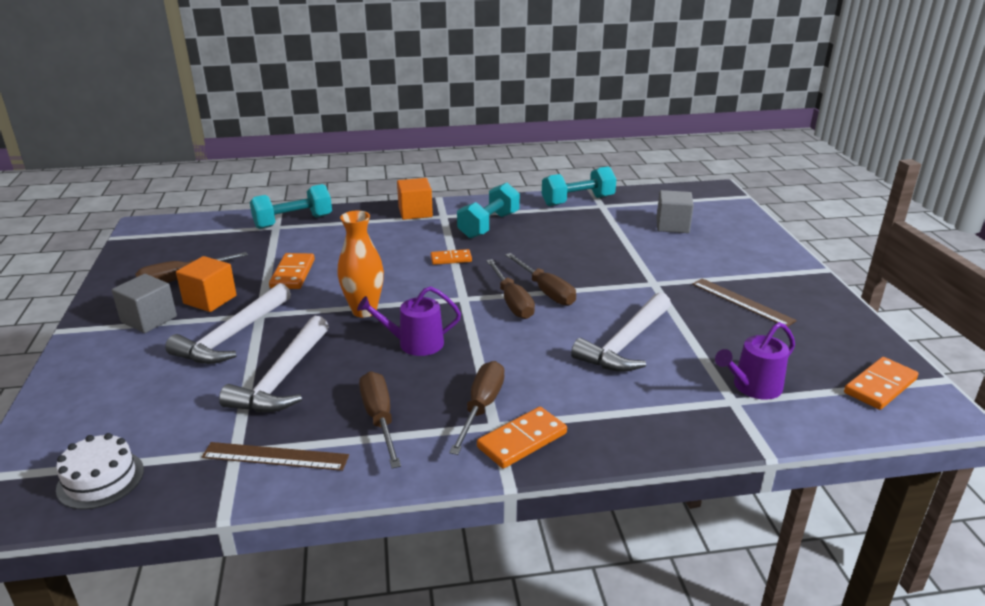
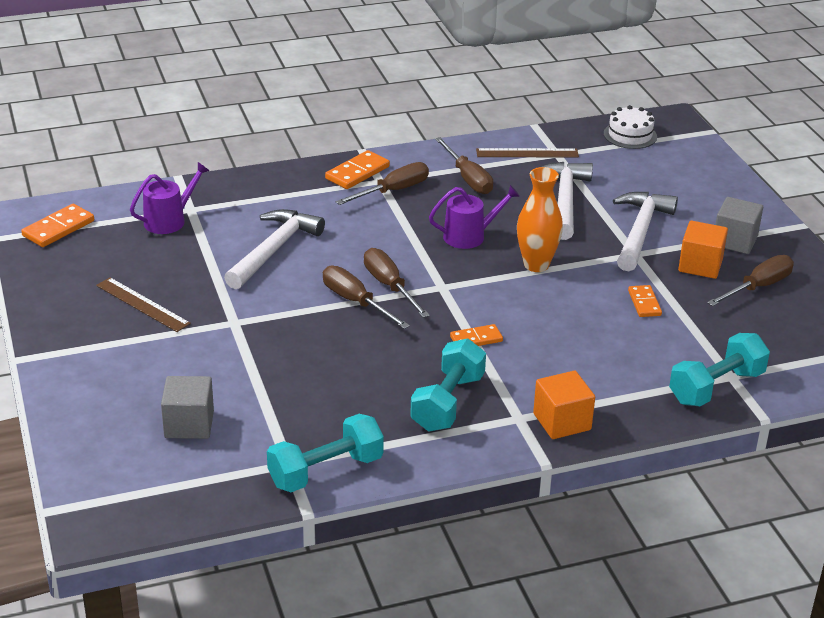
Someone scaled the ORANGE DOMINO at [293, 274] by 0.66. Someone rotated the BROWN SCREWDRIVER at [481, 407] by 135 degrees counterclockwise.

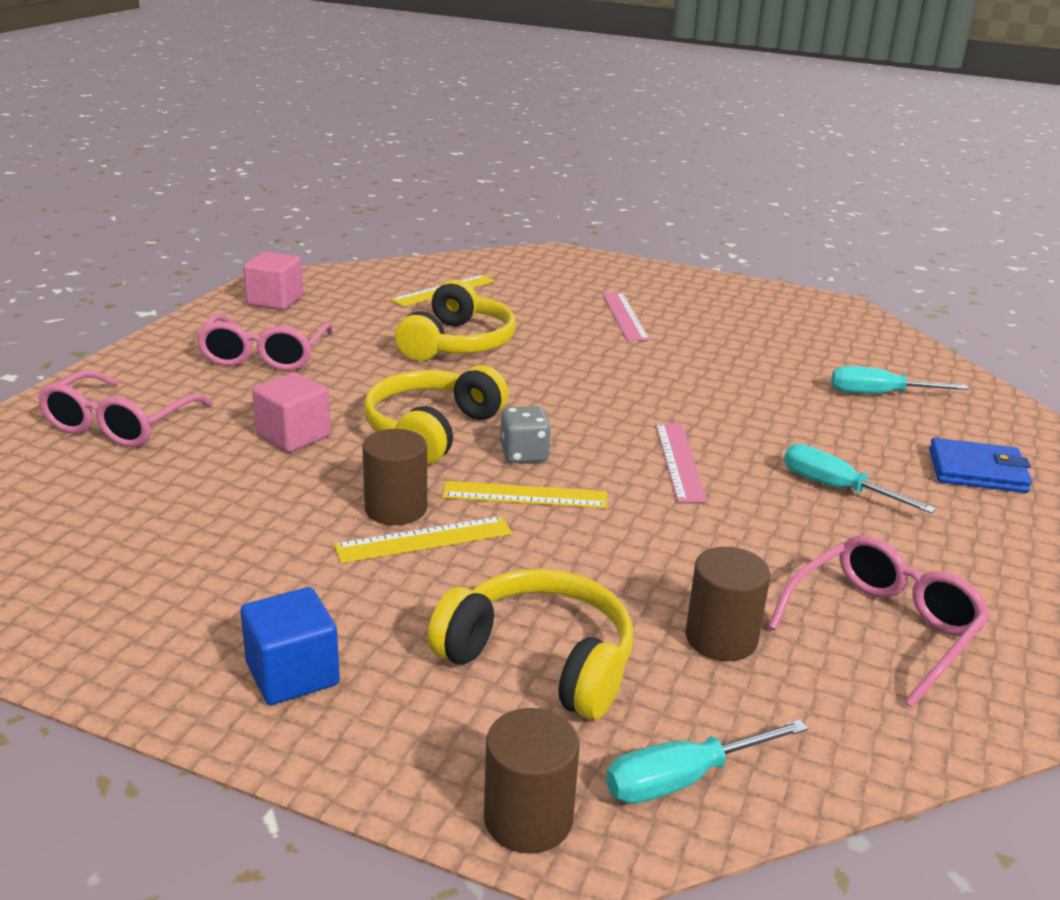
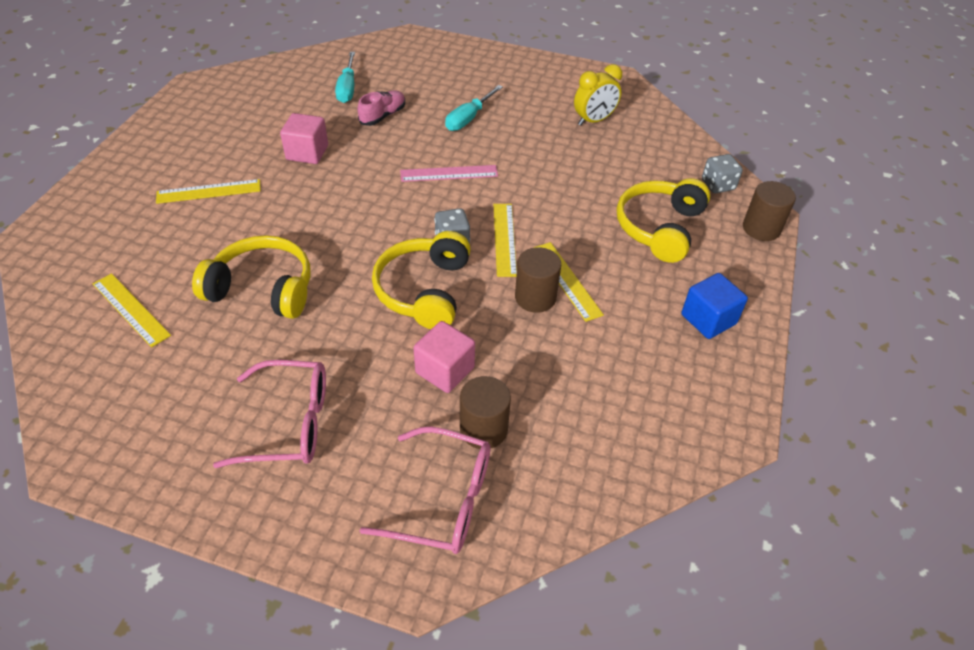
Someone carried the PINK CUBE from [275, 301] to [307, 153]. Someone rotated the YELLOW HEADPHONES at [431, 430] by 75 degrees clockwise. Someone repainted the PINK RULER at [625, 316], which became the YELLOW RULER at [209, 191]. Someone swapped the TURQUOISE SCREWDRIVER at [683, 779] for the GREY DICE at [718, 185]. Someone carried the BROWN CYLINDER from [721, 638] to [483, 429]. Someone swapped the PINK GLASSES at [882, 628] for the YELLOW CLOCK at [594, 120]. Someone took away the BLUE WALLET at [977, 471]. Someone put down the PINK SHOE at [383, 116].

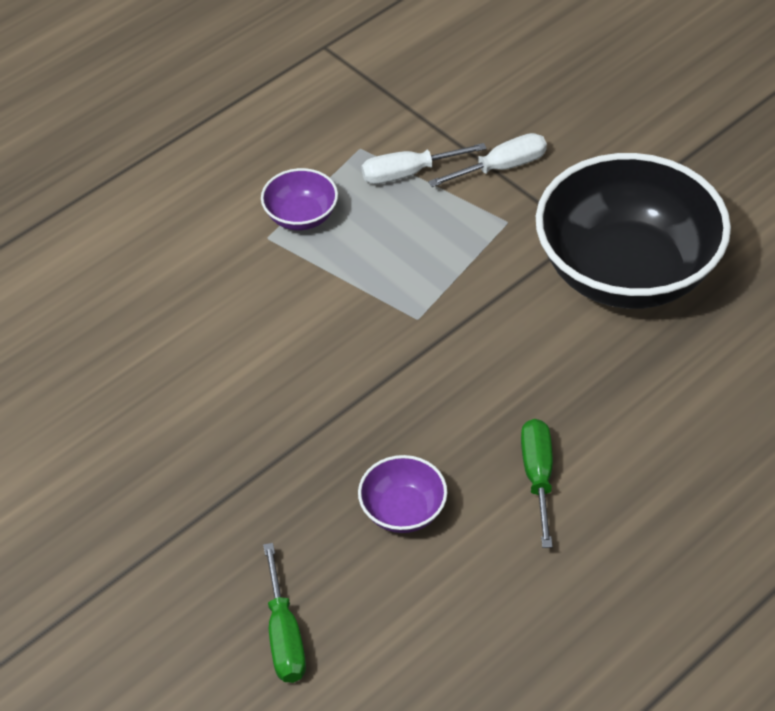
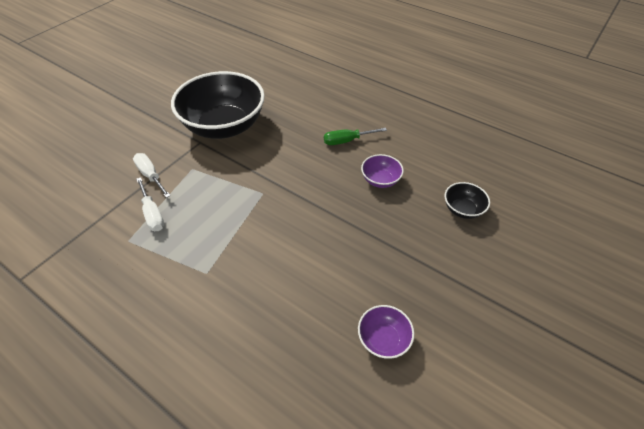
Someone carried the PURPLE BOWL from [301, 216] to [383, 339]. Someone swapped the GREEN SCREWDRIVER at [284, 635] for the BLACK BOWL at [462, 209].

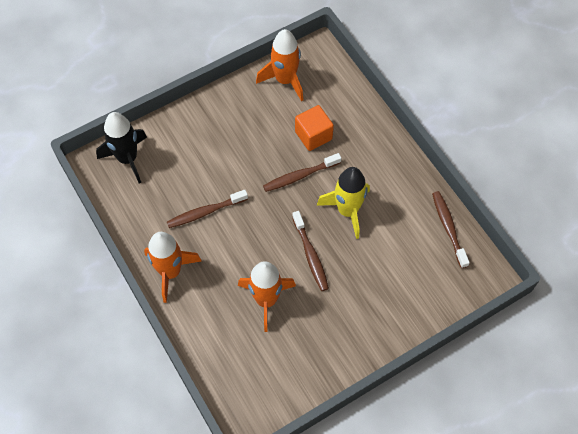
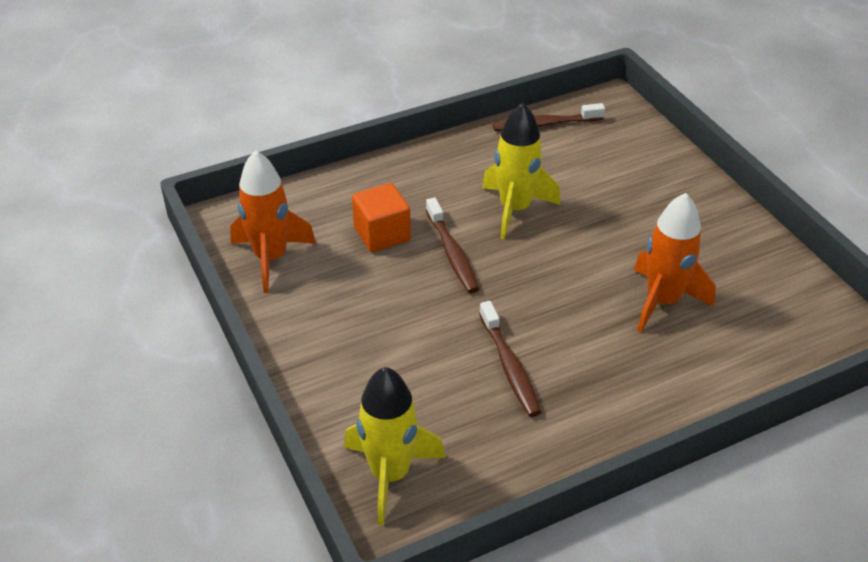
Someone repainted the BLACK ROCKET at [127, 159], which became the YELLOW ROCKET at [390, 474]. Someone took away the ORANGE ROCKET at [170, 272]. Someone took away the BROWN TOOTHBRUSH at [310, 255].

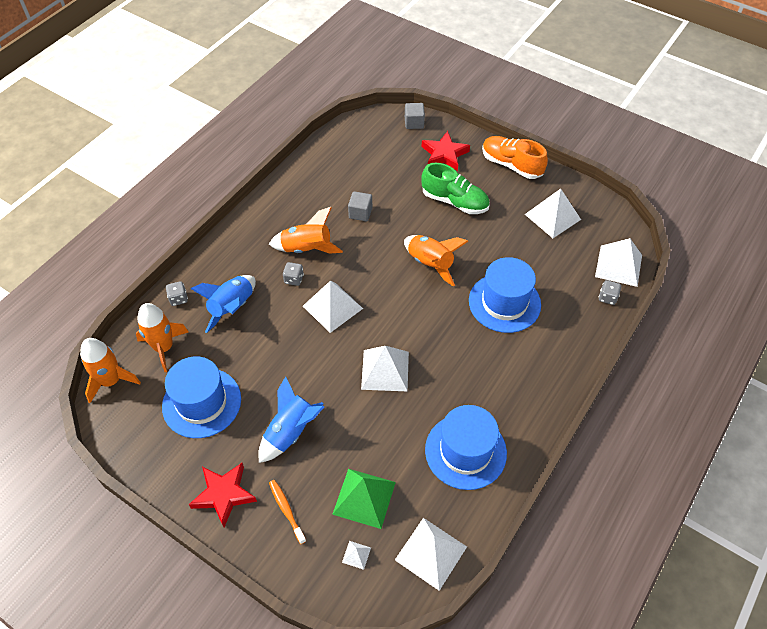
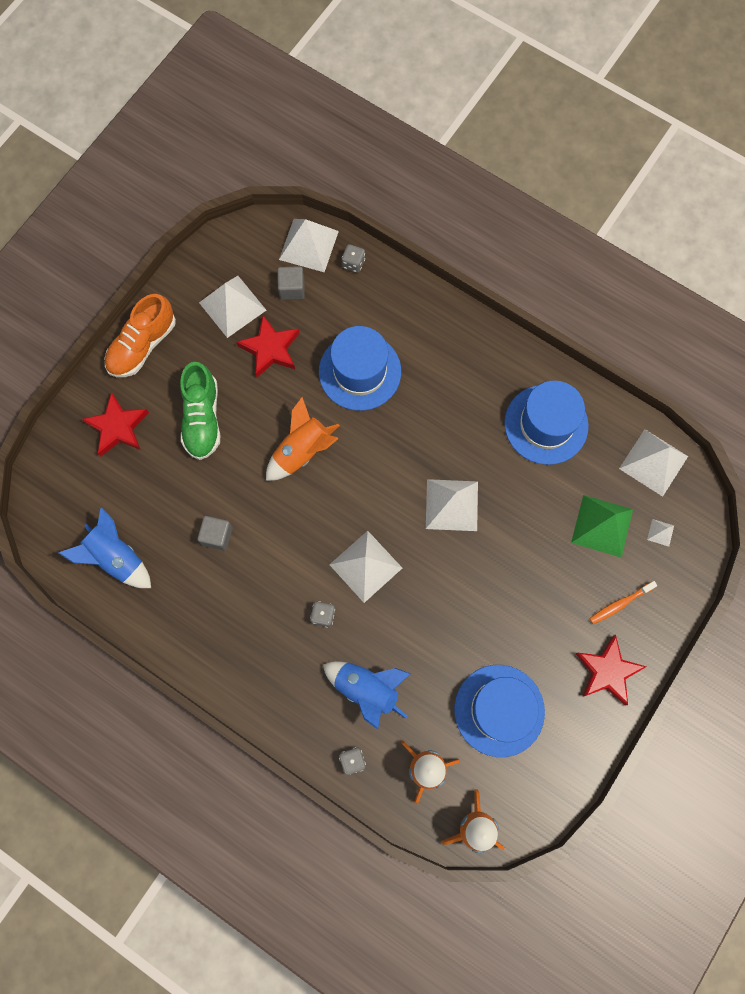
Someone carried the BLUE ROCKET from [291, 432] to [116, 558]. Someone took away the ORANGE ROCKET at [306, 249]. Someone carried the GREY CUBE from [414, 123] to [292, 289]. Someone rotated the GREEN SHOE at [454, 201] by 150 degrees clockwise. Someone put down the RED STAR at [270, 349].

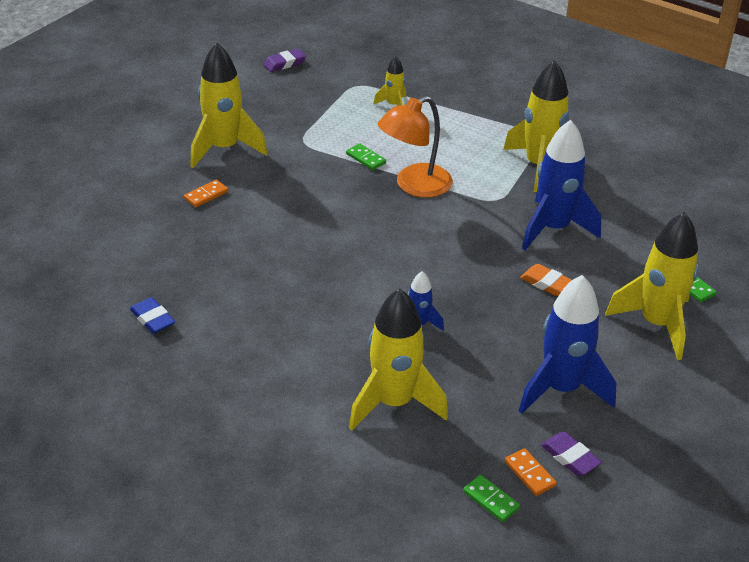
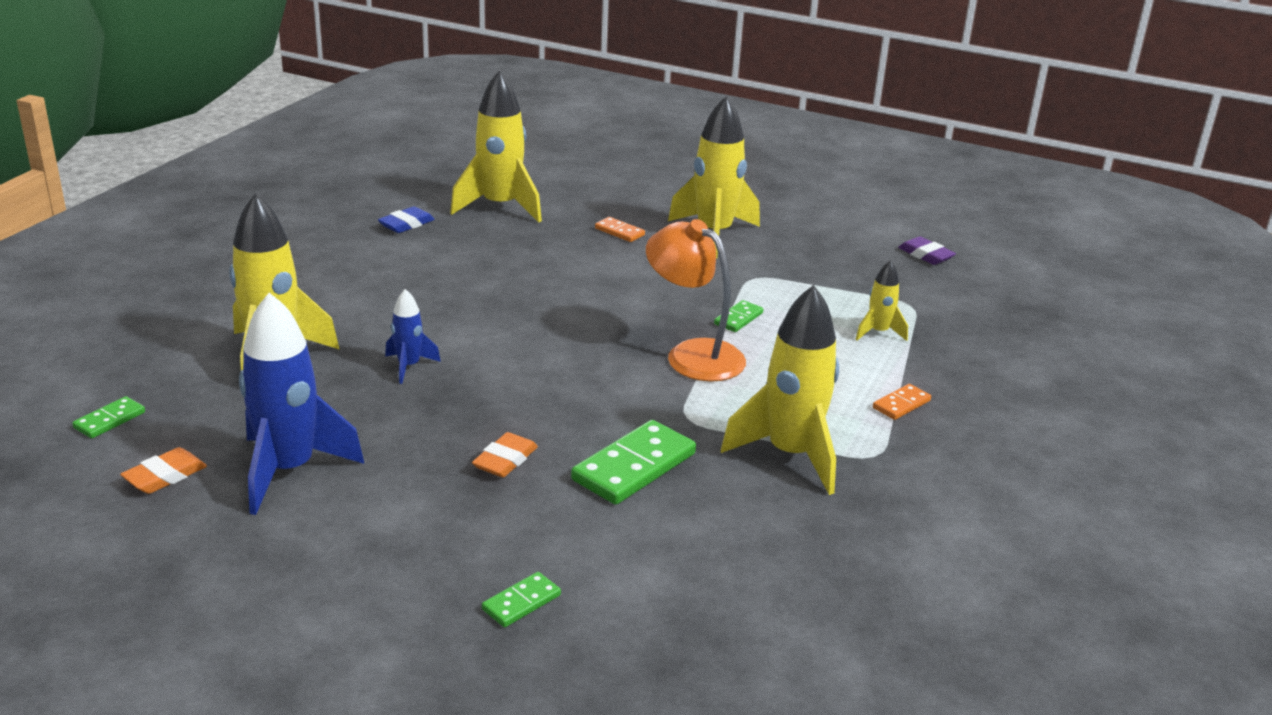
Someone carried the ORANGE DOMINO from [530, 473] to [901, 404]. Someone swapped the BLUE ROCKET at [553, 229] for the GREEN DOMINO at [634, 467]. Someone repainted the PURPLE ERASER at [570, 457], which became the ORANGE ERASER at [165, 476]. Someone carried the YELLOW ROCKET from [657, 324] to [500, 207].

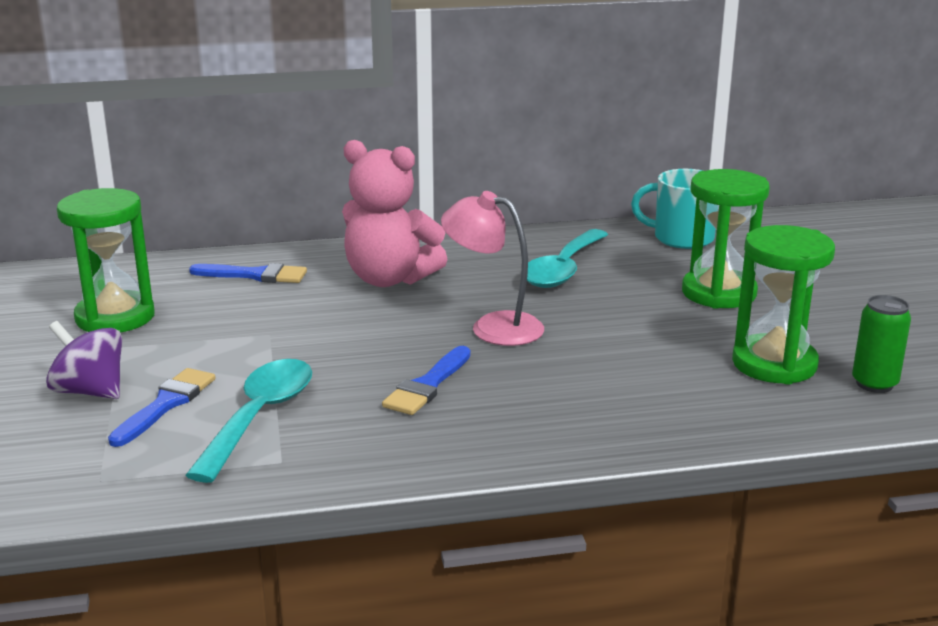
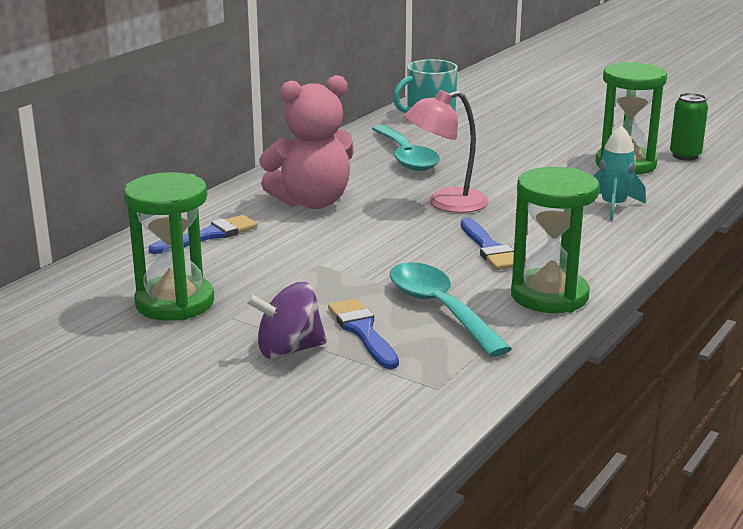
Someone carried the GREEN HOURGLASS from [718, 293] to [549, 296]. Someone put down the TURQUOISE ROCKET at [613, 206].

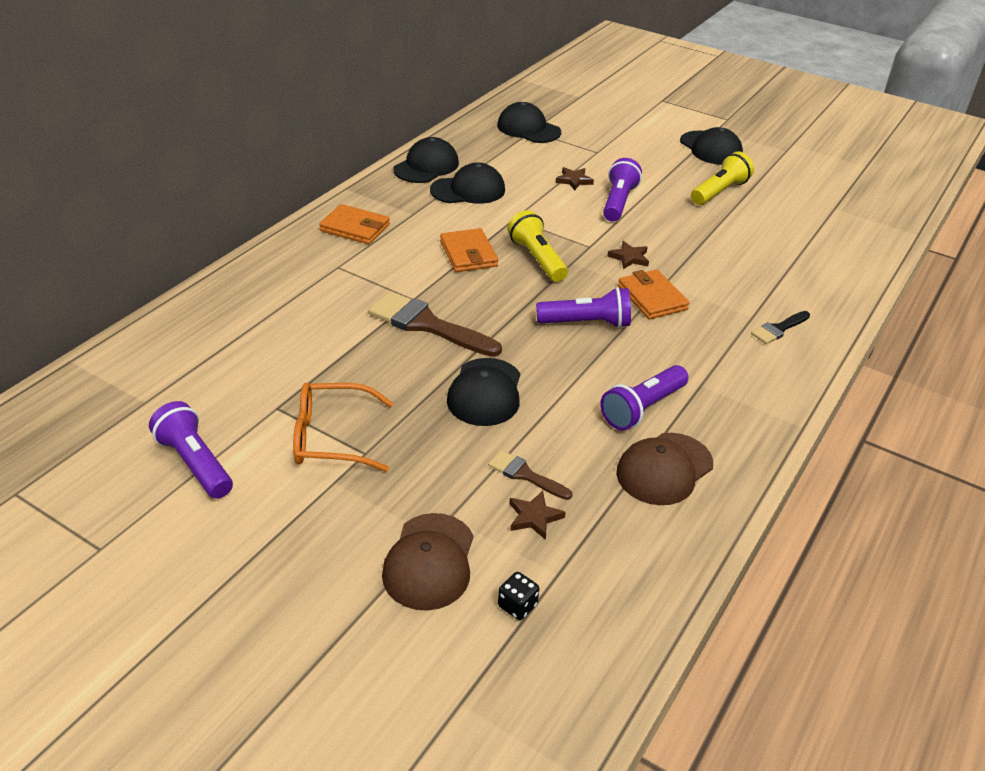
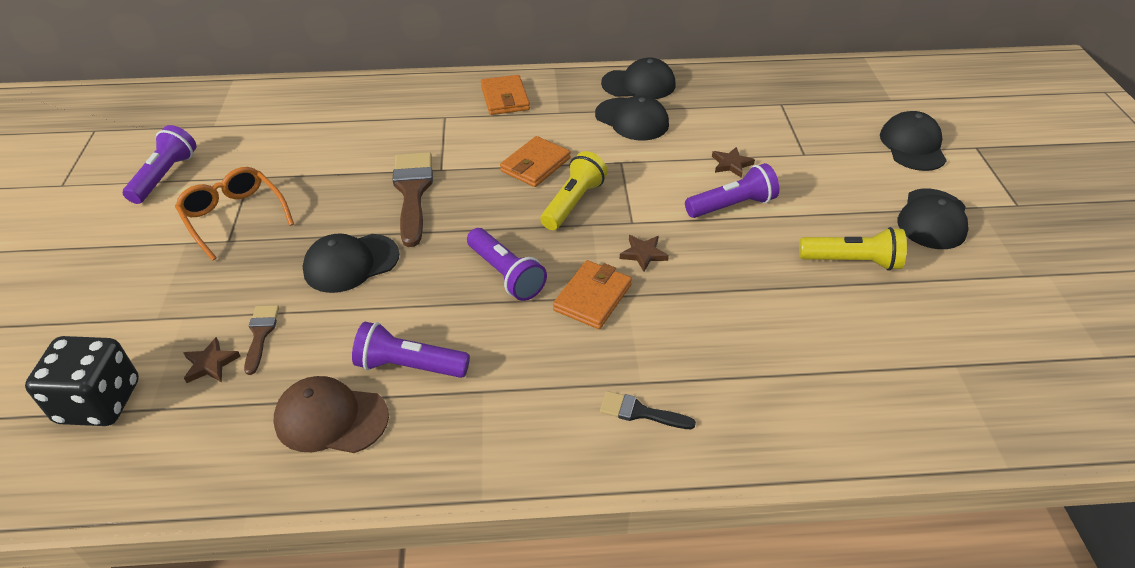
Someone took away the BROWN CAP at [429, 562]. Someone carried the BLACK CAP from [528, 129] to [912, 145]. Someone scaled the BLACK DICE at [517, 605] by 2.35.

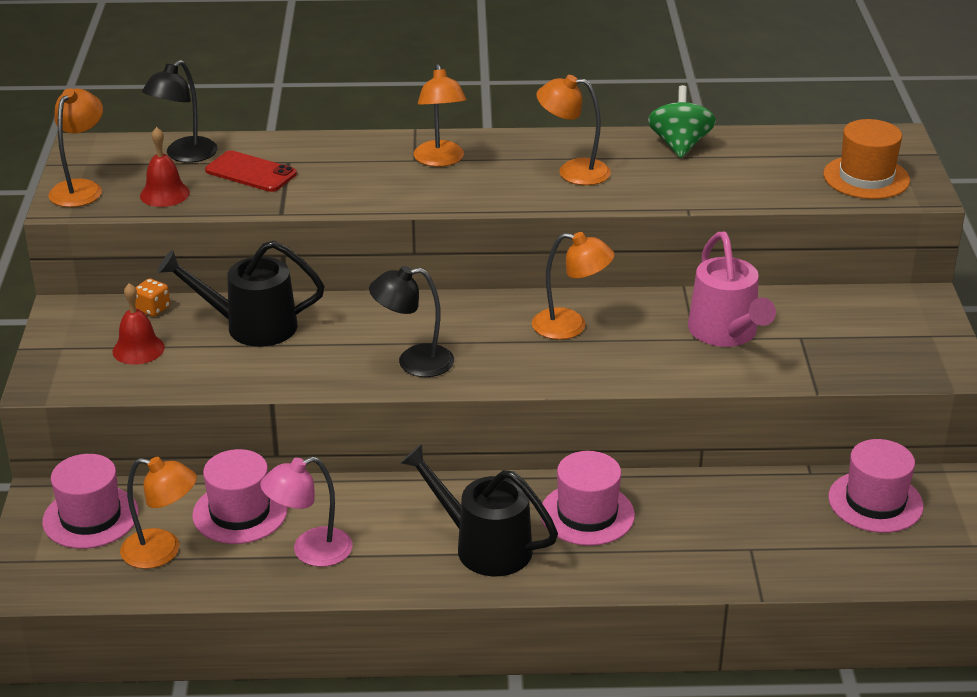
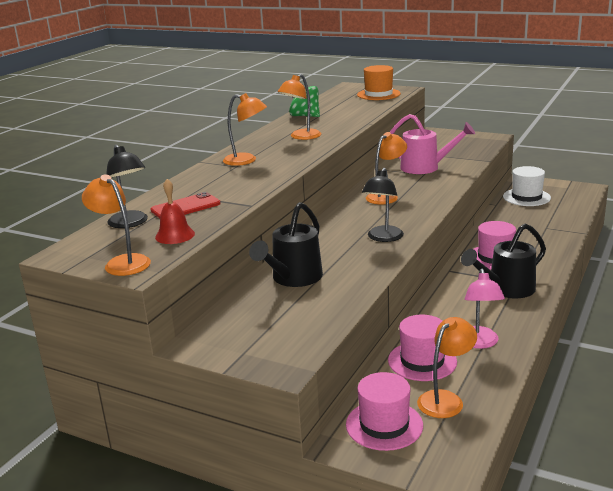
Someone took away the RED BELL at [138, 349]. Someone took away the ORANGE DICE at [153, 309]. Someone repainted the PINK HAT at [875, 502], which became the WHITE HAT at [526, 197].

